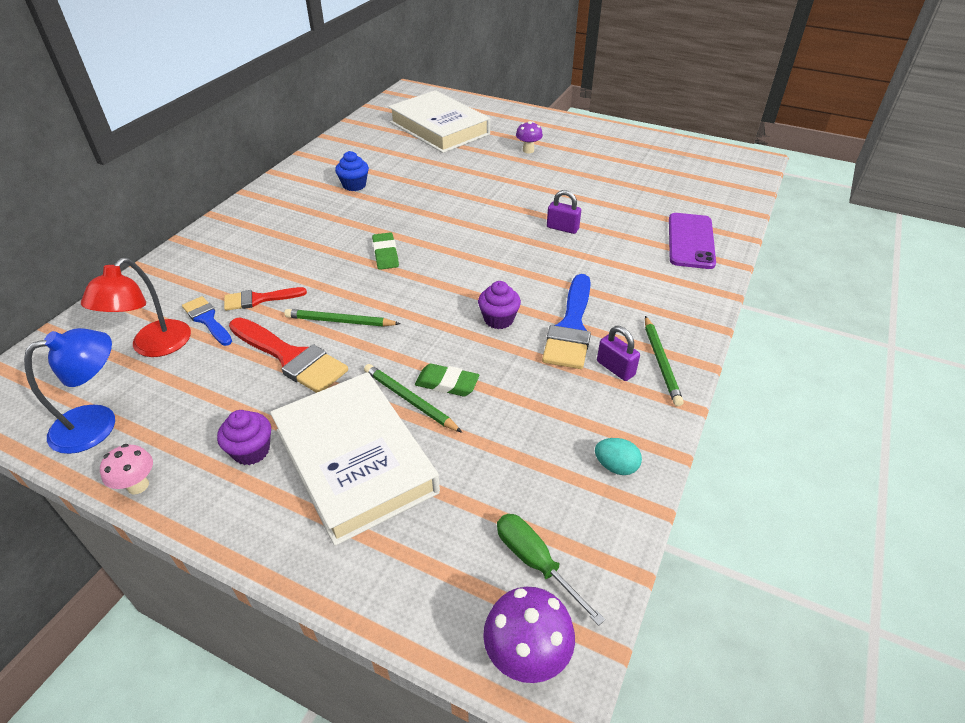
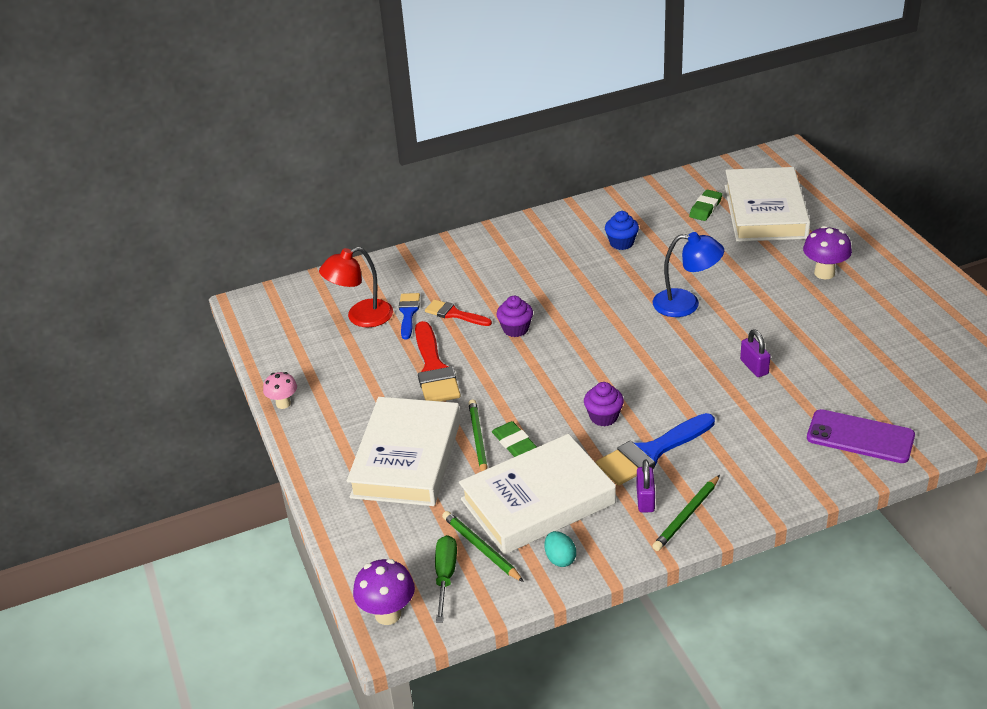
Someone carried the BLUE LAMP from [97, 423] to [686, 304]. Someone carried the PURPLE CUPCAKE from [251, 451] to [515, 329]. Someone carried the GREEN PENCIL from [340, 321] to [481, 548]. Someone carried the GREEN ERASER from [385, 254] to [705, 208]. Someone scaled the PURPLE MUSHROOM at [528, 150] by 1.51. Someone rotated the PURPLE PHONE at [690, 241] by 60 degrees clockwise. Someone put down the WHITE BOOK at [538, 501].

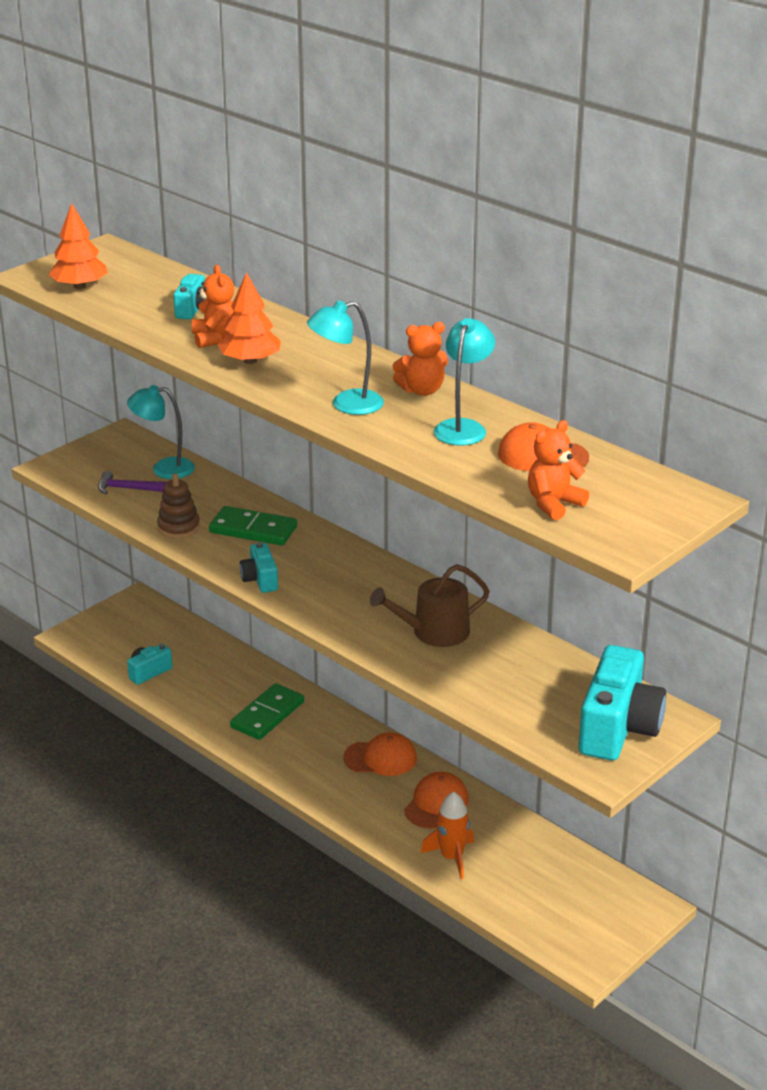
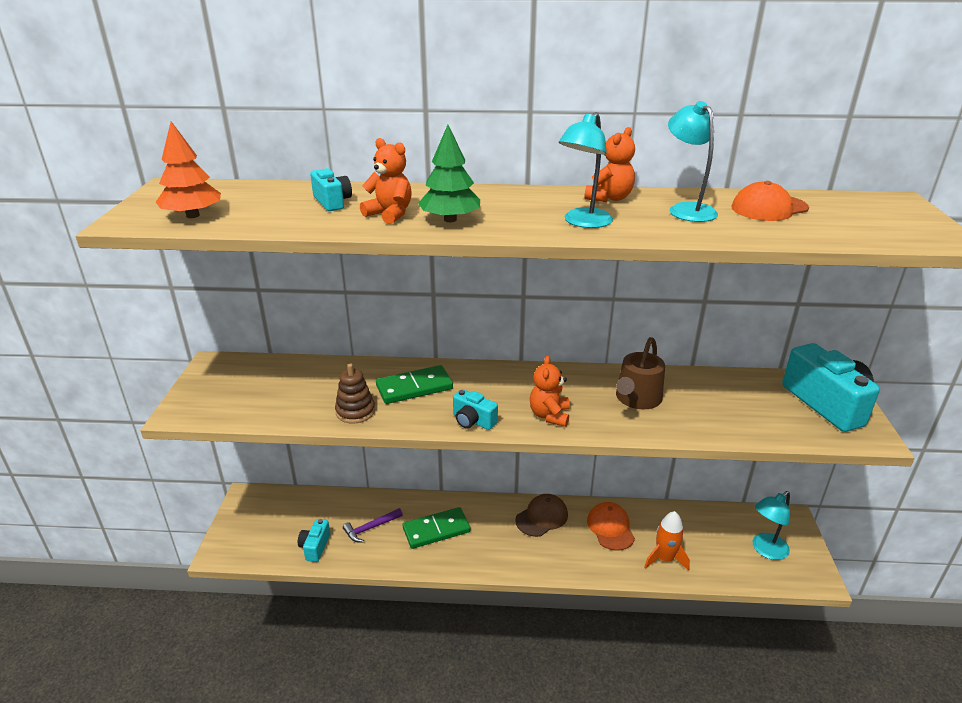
Someone carried the PURPLE HAMMER from [129, 489] to [370, 528]. Someone carried the TURQUOISE LAMP from [164, 468] to [765, 550]. Someone repainted the ORANGE TREE at [250, 361], which became the GREEN TREE at [450, 219]. Someone rotated the GREEN DOMINO at [267, 715] by 75 degrees clockwise. Someone repainted the ORANGE CAP at [380, 758], which became the BROWN CAP at [542, 517]. Someone carried the ORANGE TEDDY BEAR from [553, 504] to [549, 415].

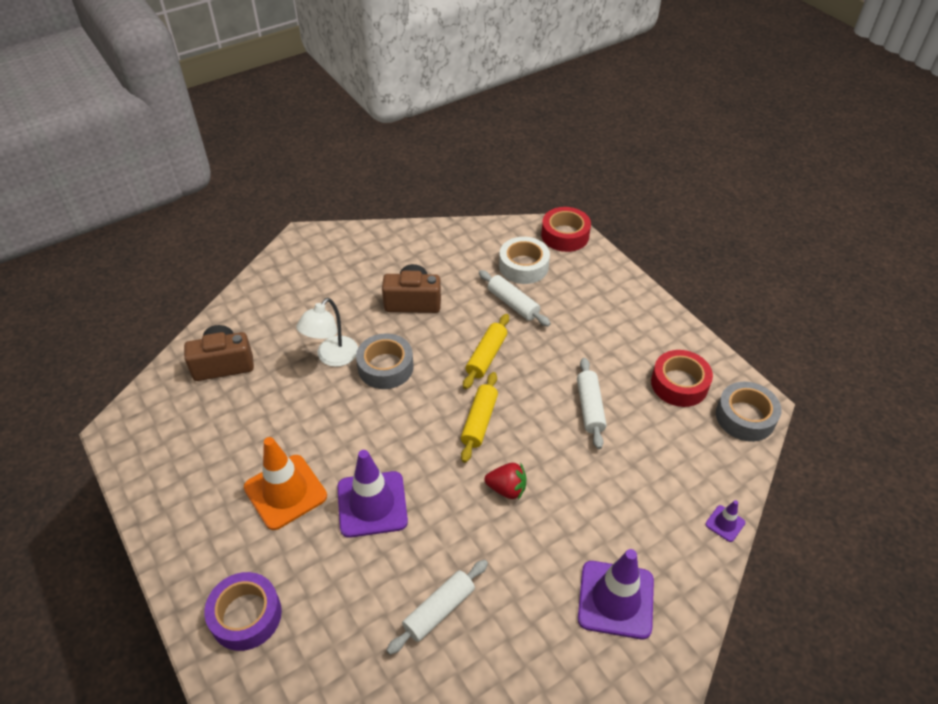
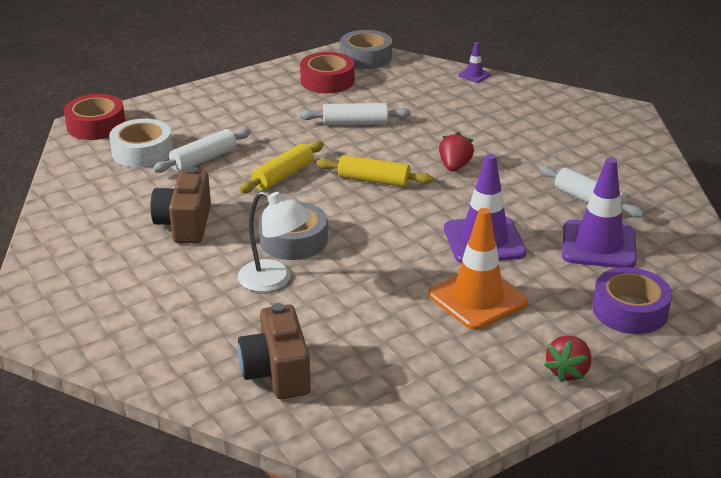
Someone rotated the YELLOW ROLLING PIN at [486, 356] by 75 degrees counterclockwise. Someone carried the PURPLE TRAFFIC CONE from [615, 599] to [598, 245]. Someone put down the RED STRAWBERRY at [568, 371].

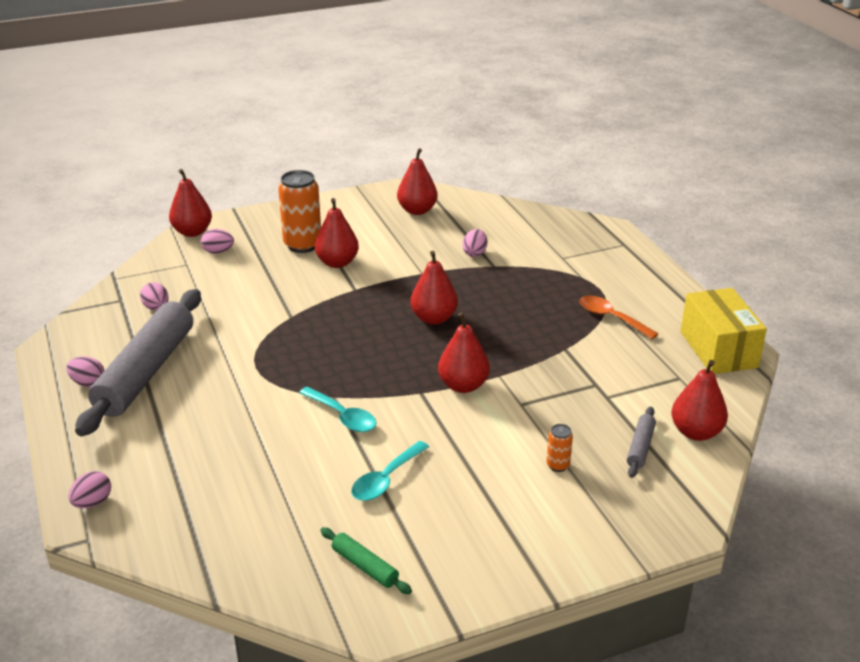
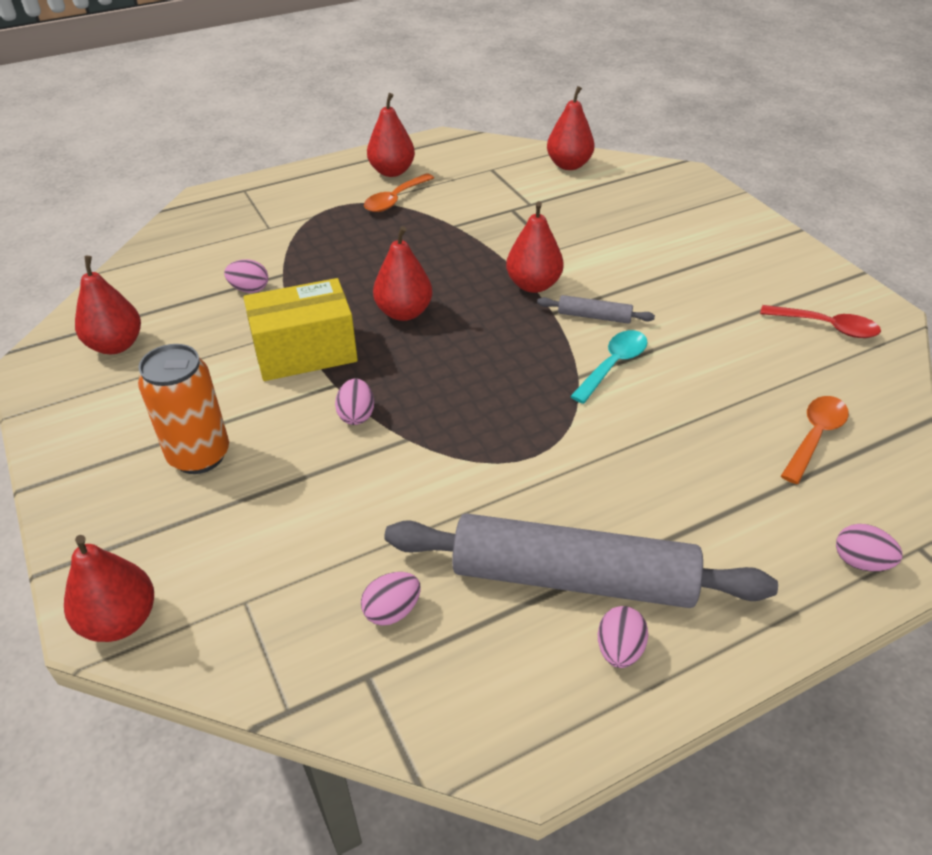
Someone carried the PINK EGG from [218, 252] to [356, 415]. Someone carried the RED PEAR from [337, 262] to [392, 171]. Someone swapped the GREEN ROLLING PIN at [364, 566] for the RED SPOON at [826, 327]. Someone took away the TURQUOISE SPOON at [386, 479]. Someone took away the ORANGE CAN at [558, 465]. Someone carried the GREY ROLLING PIN from [640, 447] to [594, 316]. Someone carried the YELLOW BOX from [718, 349] to [305, 352]. Someone put down the ORANGE SPOON at [815, 436].

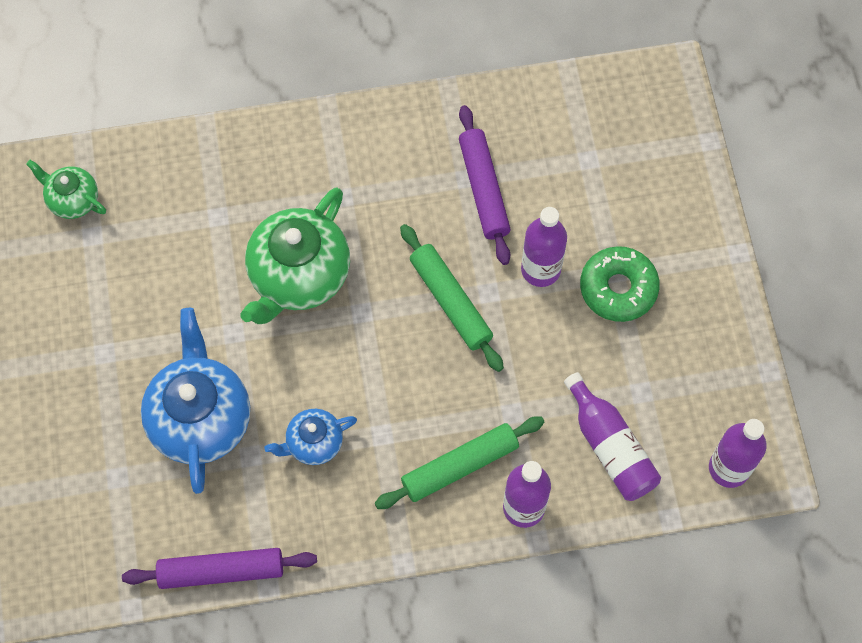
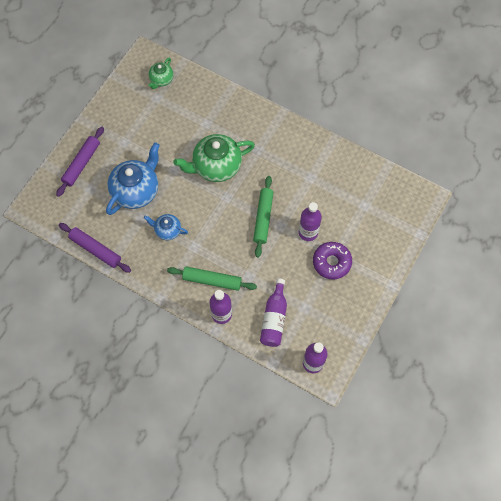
Someone rotated the GREEN TEAPOT at [72, 200] by 135 degrees counterclockwise. Someone carried the PURPLE ROLLING PIN from [483, 189] to [81, 164]. Someone repainted the GREEN DONUT at [618, 288], which became the PURPLE DONUT at [331, 262].

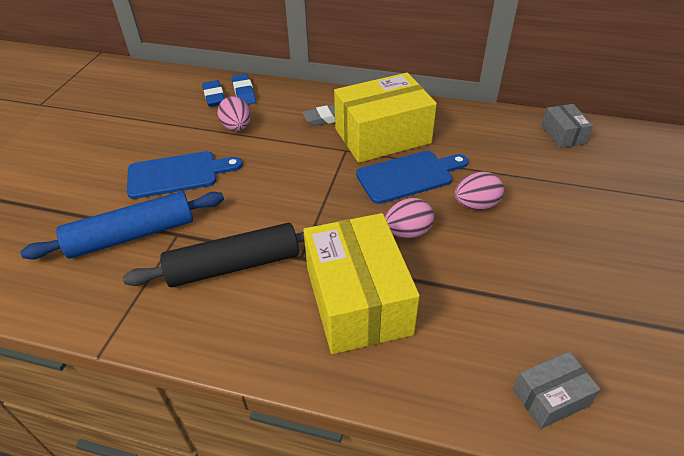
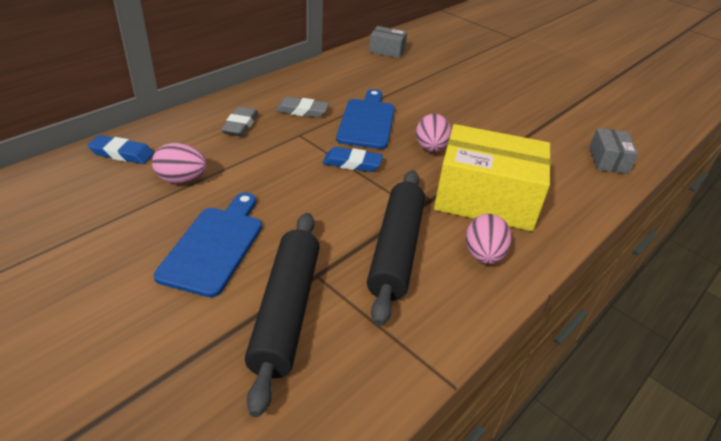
Someone repainted the BLUE ROLLING PIN at [132, 235], which became the BLACK ROLLING PIN at [286, 311]. Someone carried the BLUE ERASER from [214, 96] to [352, 163]. Someone swapped the YELLOW BOX at [382, 136] for the GREY ERASER at [302, 111]. Someone carried the PINK EGG from [476, 205] to [483, 255].

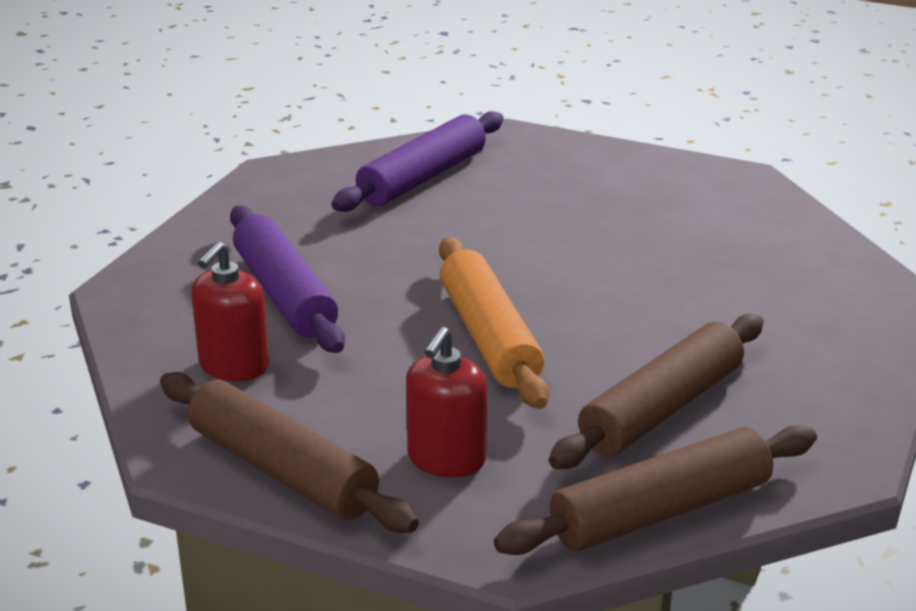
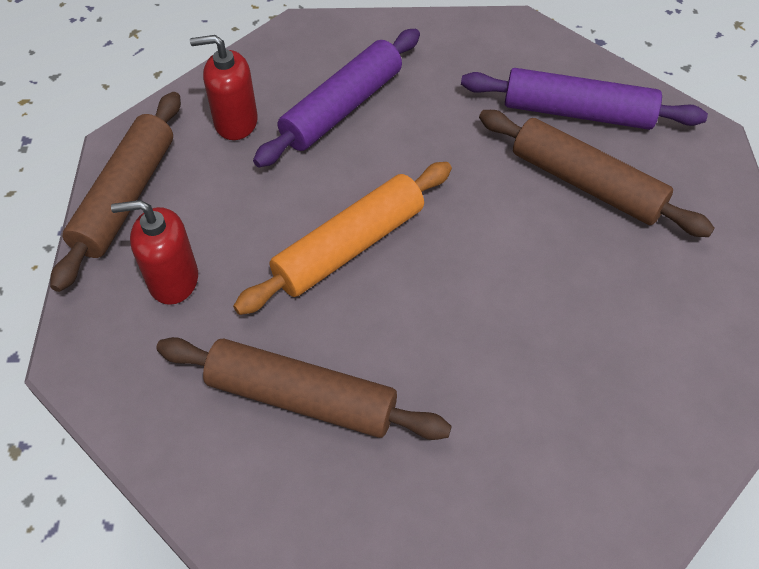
Someone carried the BROWN ROLLING PIN from [660, 510] to [586, 183].

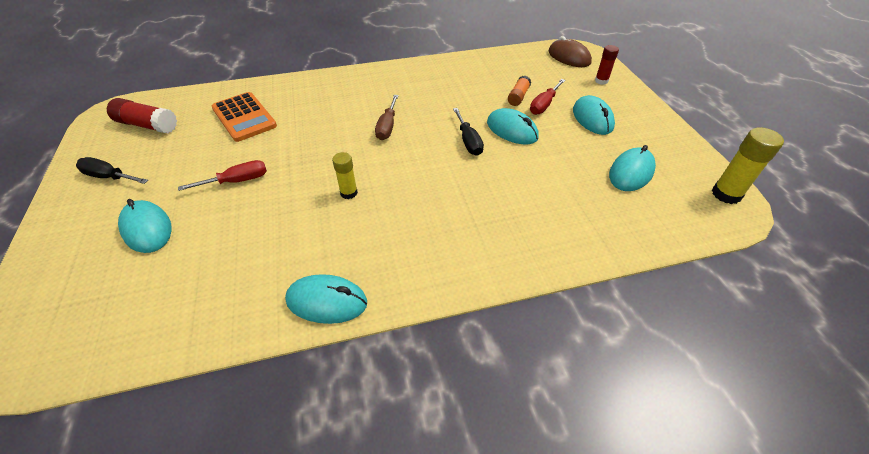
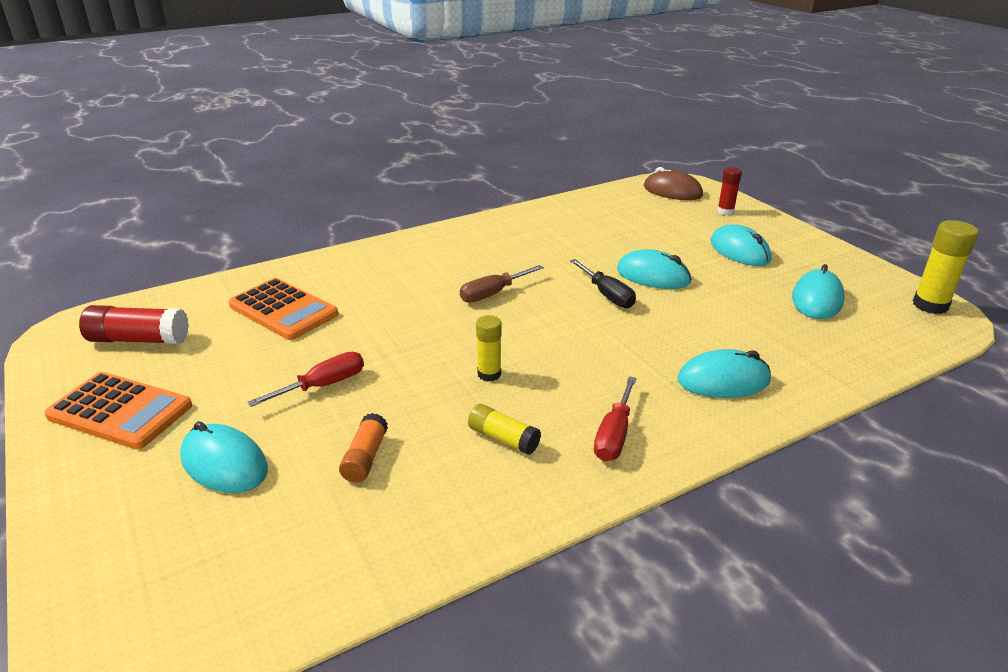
Someone swapped the BLACK SCREWDRIVER at [109, 177] for the ORANGE CALCULATOR at [120, 411]. Someone carried the TURQUOISE MOUSE from [327, 301] to [723, 380]. Someone rotated the BROWN SCREWDRIVER at [387, 127] by 60 degrees clockwise. Someone carried the ORANGE GLUE STICK from [518, 96] to [365, 457]. Someone carried the RED SCREWDRIVER from [544, 105] to [614, 435]. Someone put down the YELLOW GLUE STICK at [503, 438].

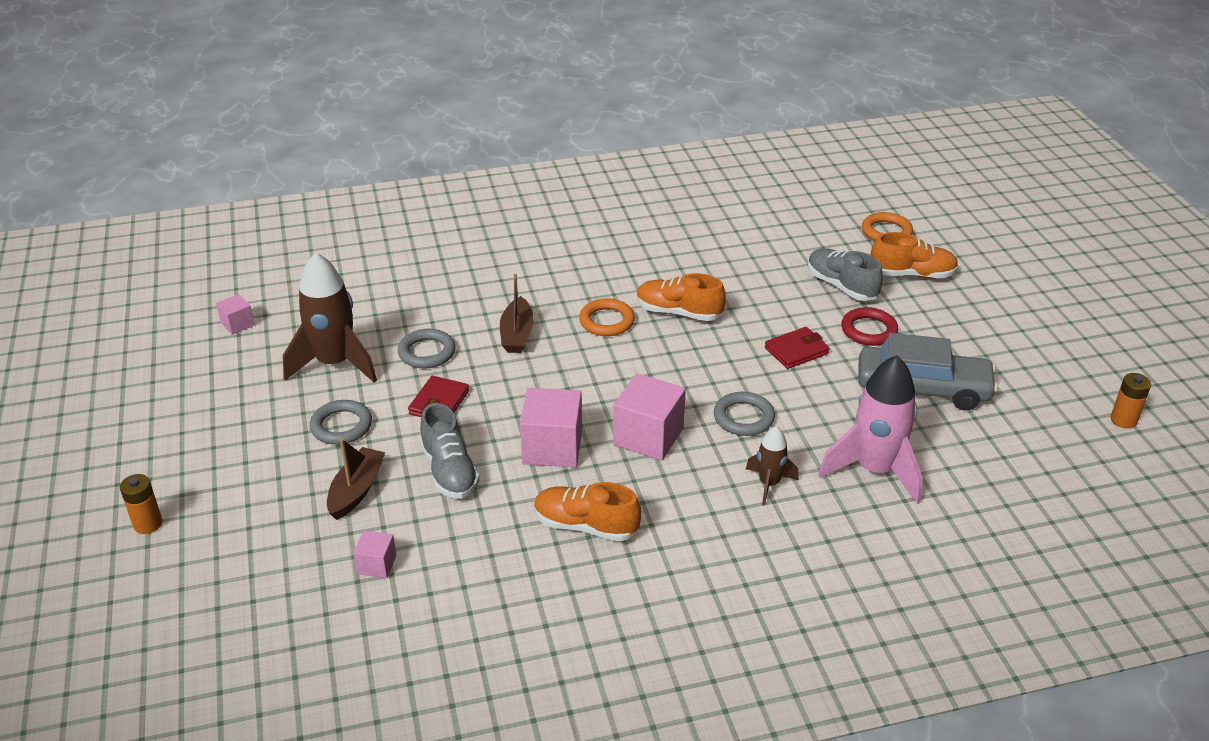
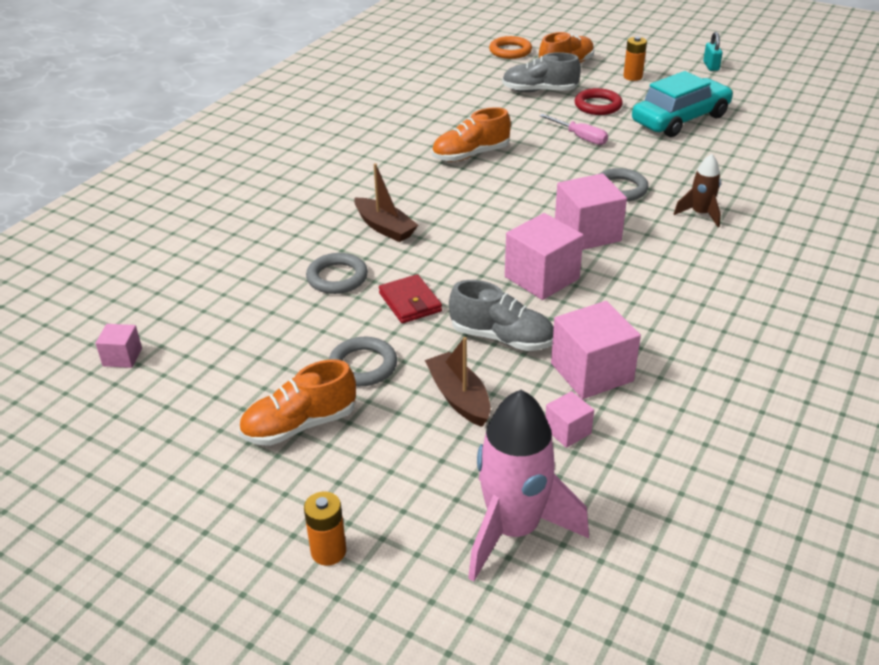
Someone took away the BROWN ROCKET at [335, 363]. Someone carried the ORANGE SHOE from [586, 526] to [300, 425]. Someone took away the ORANGE RING at [607, 321]. Someone swapped the RED WALLET at [796, 351] for the PINK SCREWDRIVER at [580, 137]. Someone carried the PINK ROCKET from [874, 470] to [513, 529]. Someone repainted the GREY CAR at [922, 389], which became the TURQUOISE CAR at [680, 119]. Someone carried the ORANGE BATTERY from [1123, 420] to [632, 77]. Someone put down the PINK CUBE at [591, 372]. Someone put down the TURQUOISE PADLOCK at [711, 66].

